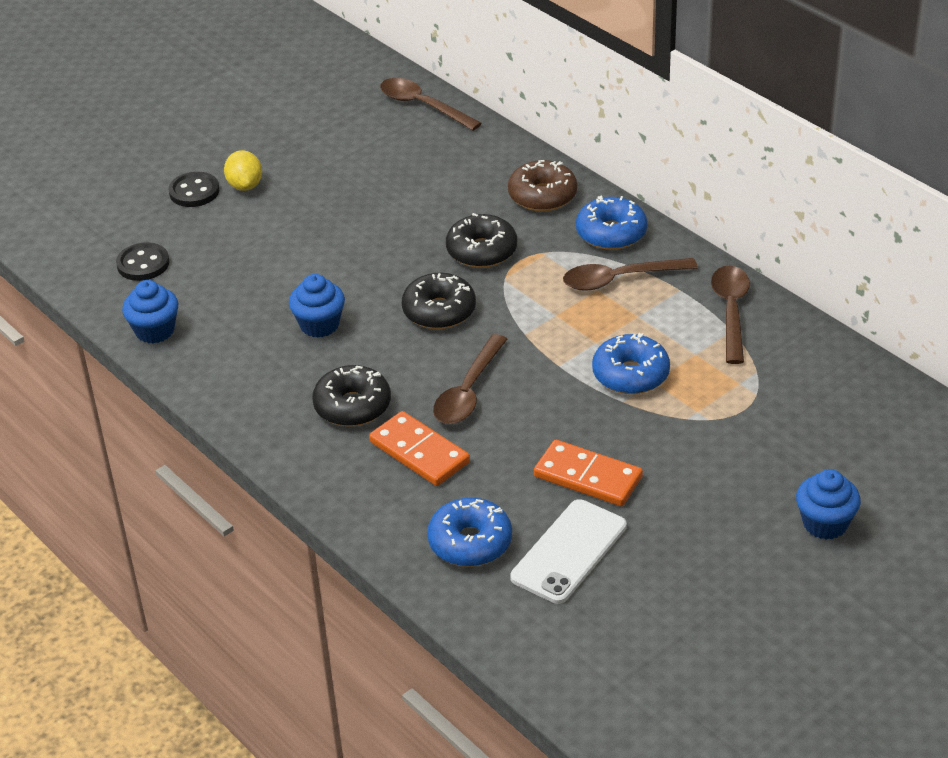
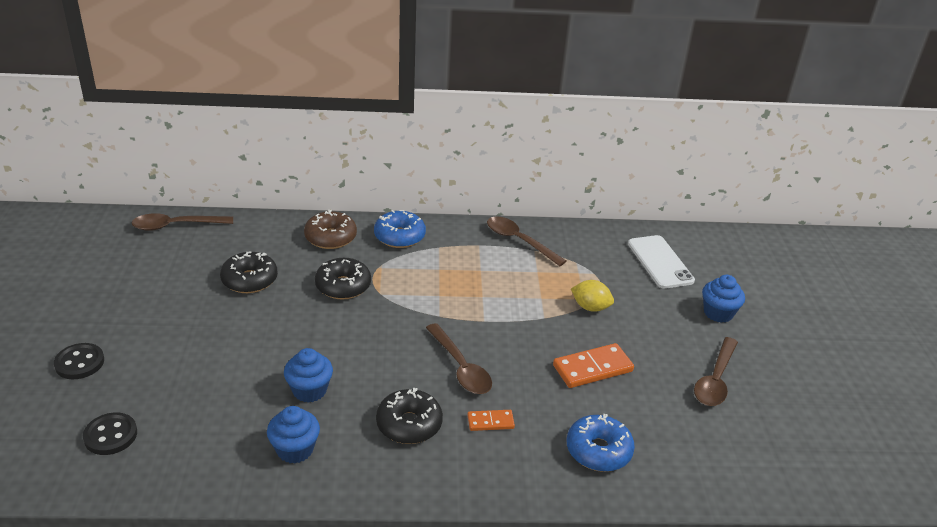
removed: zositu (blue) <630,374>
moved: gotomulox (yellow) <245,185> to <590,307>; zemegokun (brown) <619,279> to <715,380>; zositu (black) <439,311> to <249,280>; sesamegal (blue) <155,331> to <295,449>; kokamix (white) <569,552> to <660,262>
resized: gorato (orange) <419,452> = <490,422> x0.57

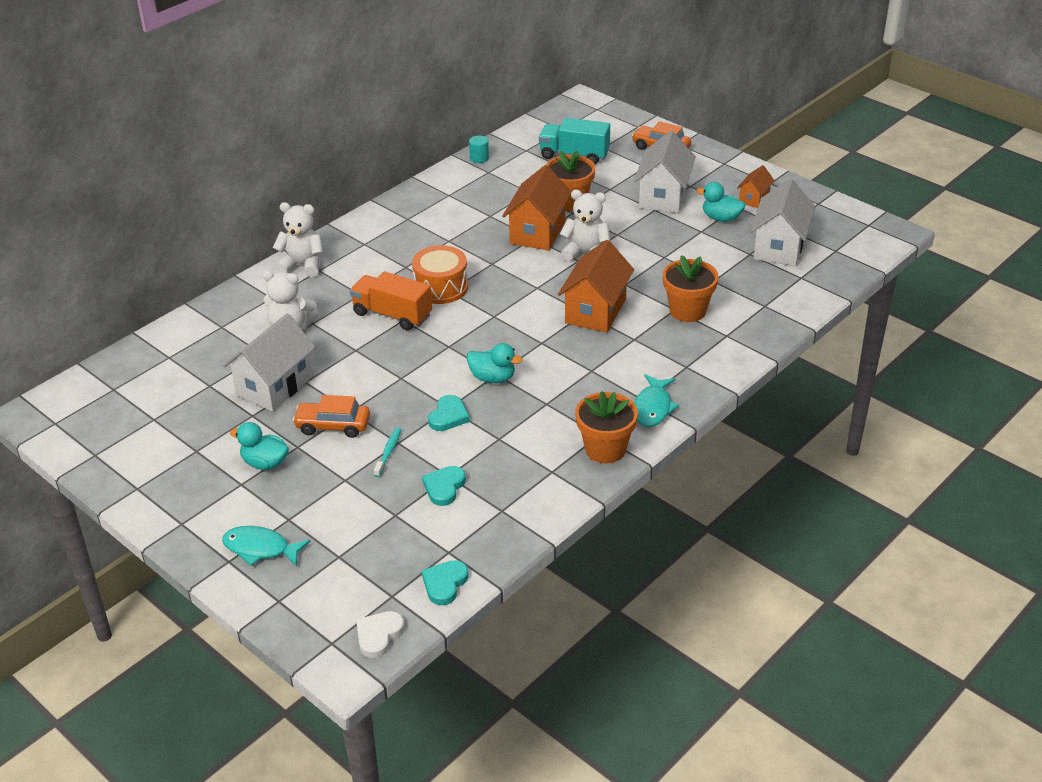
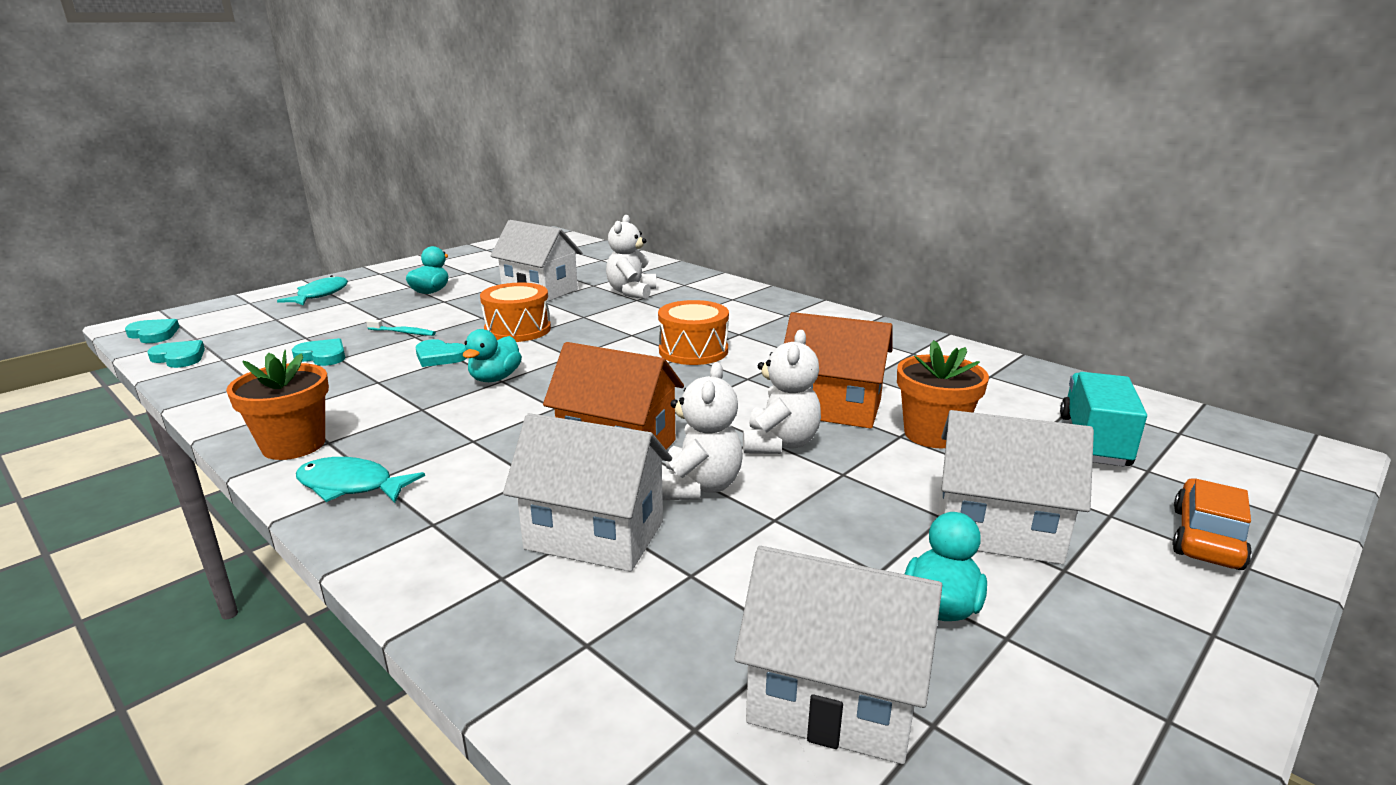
removed: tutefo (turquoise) <479,158>; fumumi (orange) <754,199>; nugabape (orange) <392,315>; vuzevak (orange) <333,426>
added: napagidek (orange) <518,330>
moved: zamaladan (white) <302,265> to <699,487>
replaced: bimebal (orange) <687,311> to fumumi (white) <595,535>
recoloured: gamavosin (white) <378,635> to gamavosin (turquoise) <154,334>

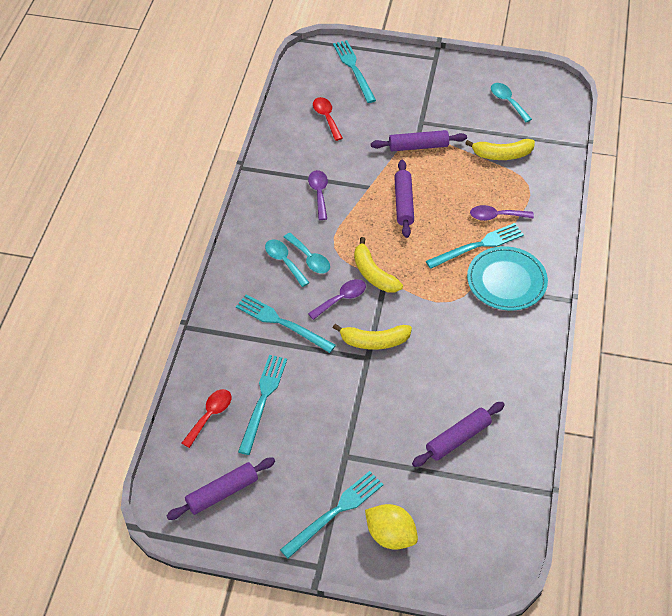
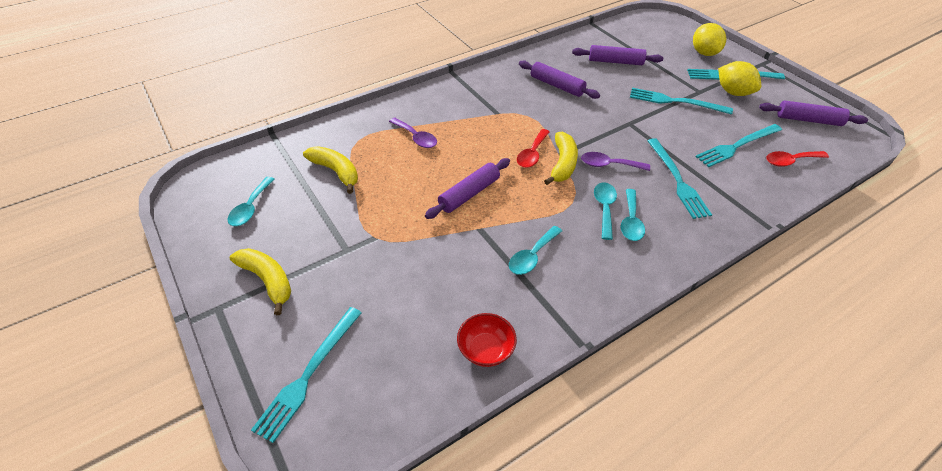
removed: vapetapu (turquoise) <506,281>
added: gotomulox (yellow) <733,92>; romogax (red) <486,349>
moved: zemegokun (red) <326,117> to <532,154>; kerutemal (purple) <418,146> to <556,85>; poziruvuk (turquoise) <478,246> to <675,102>; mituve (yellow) <374,341> to <268,281>
recoloured: zemegokun (purple) <319,193> to zemegokun (turquoise) <532,256>

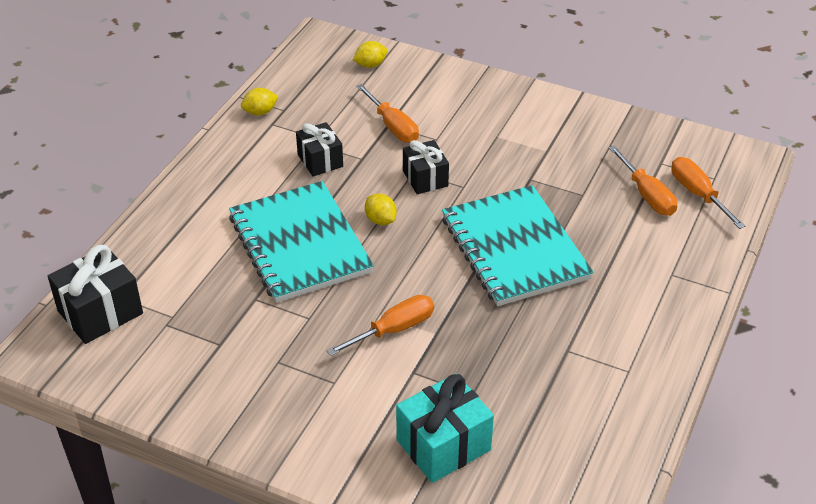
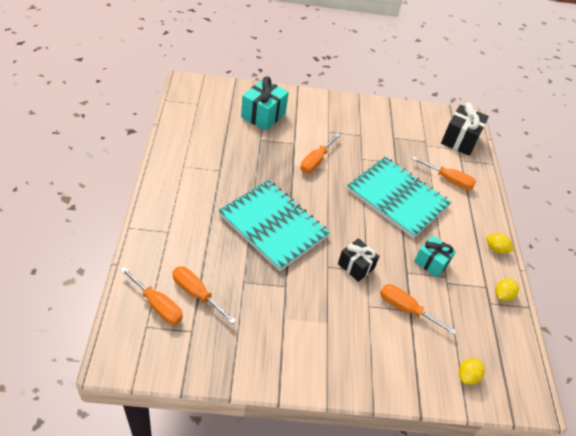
added: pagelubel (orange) <448,180>
moved: gotomulox (yellow) <380,220> to <495,249>
recoloured: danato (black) <320,160> to danato (turquoise) <431,262>

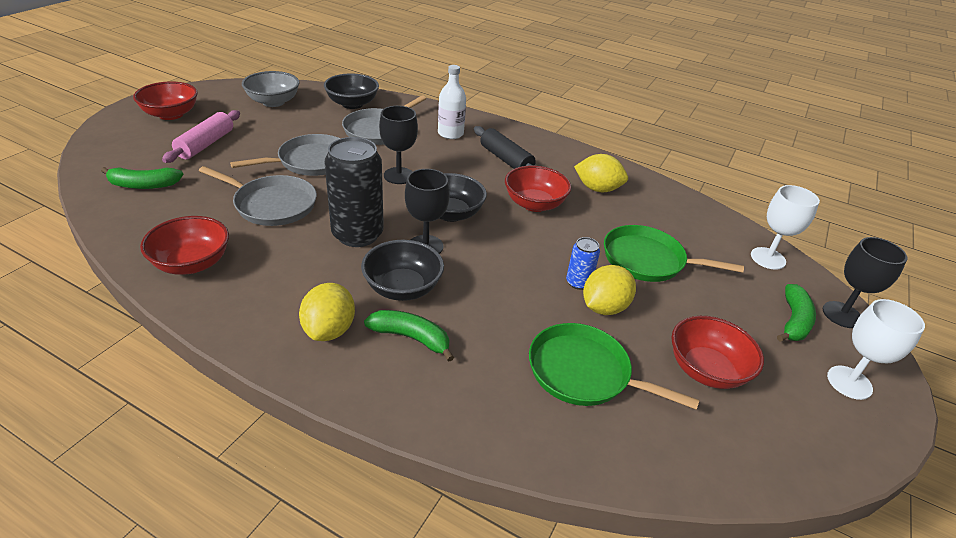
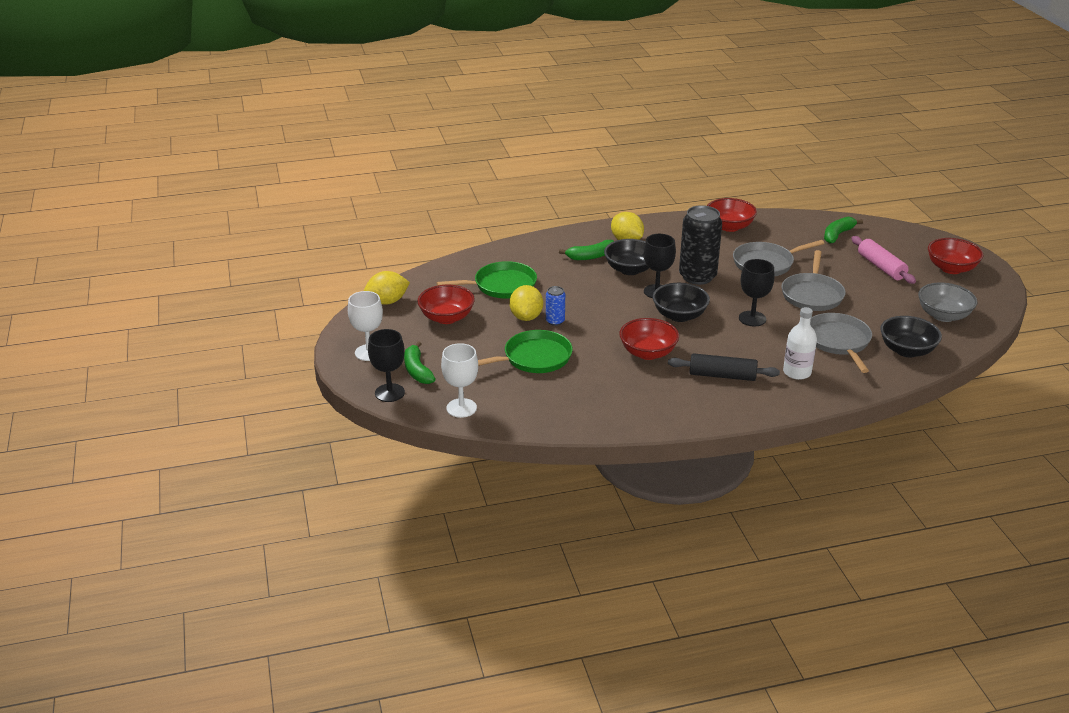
moved: gotomulox (yellow) <597,189> to <387,301>

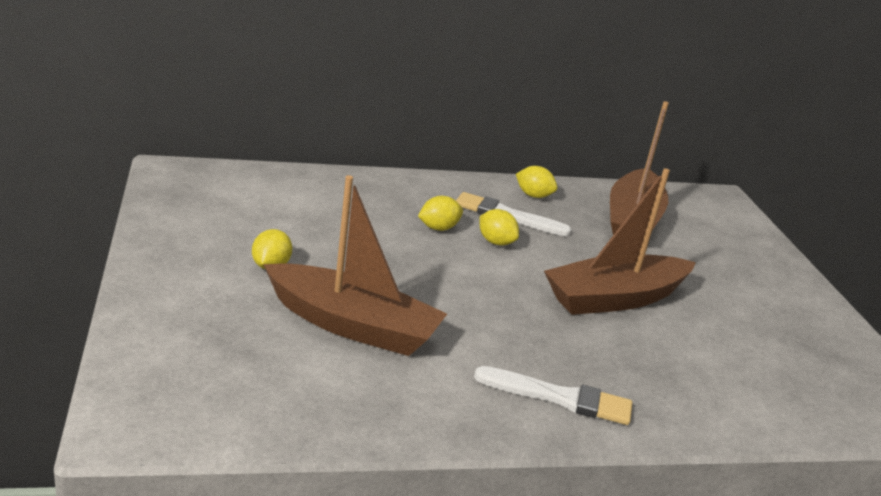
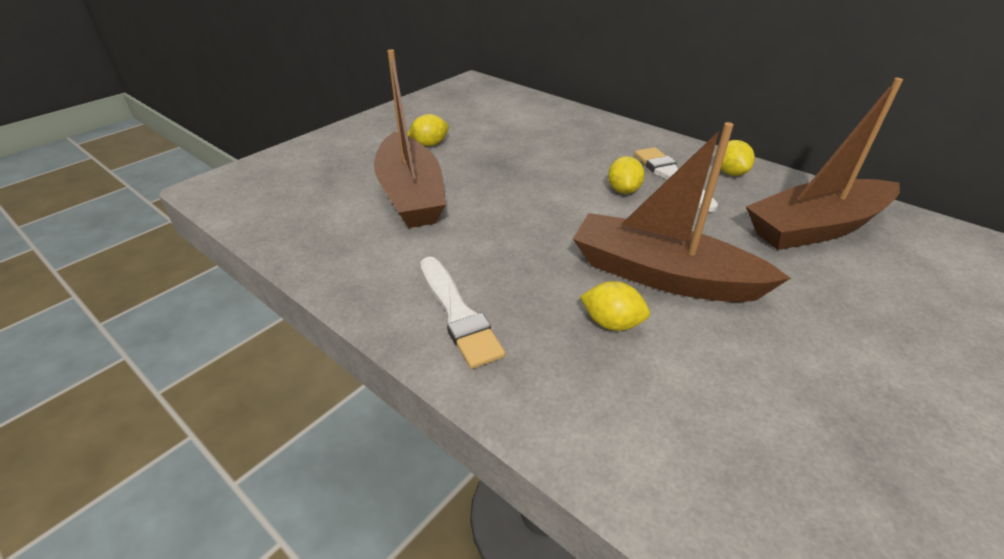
moved: gotomulox (yellow) <438,228> to <612,323>

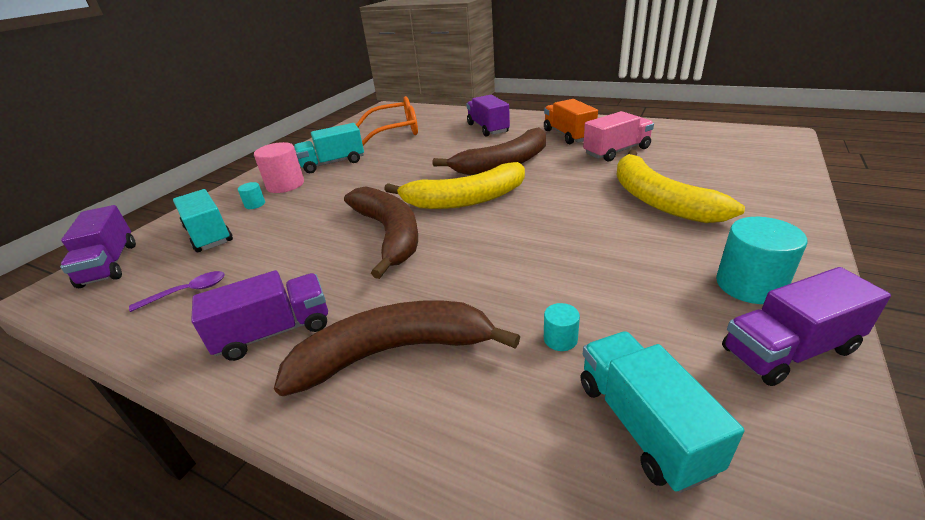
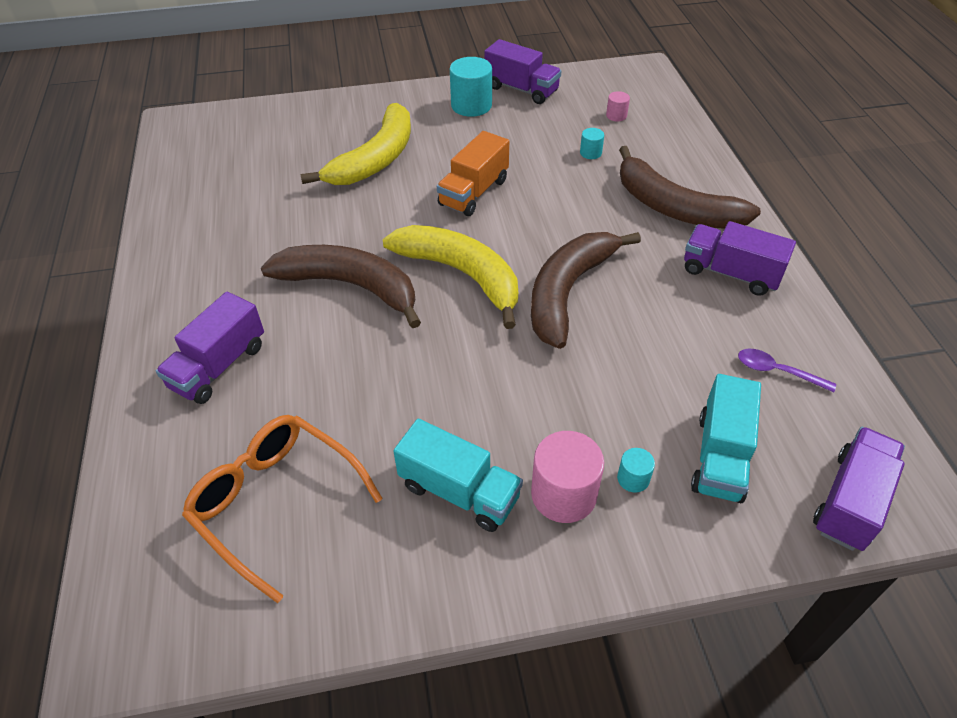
removed: nugabape (pink) <616,151>
moved: nugabape (orange) <568,135> to <474,192>
replaced: nugabape (turquoise) <643,424> to tutefo (pink) <616,116>

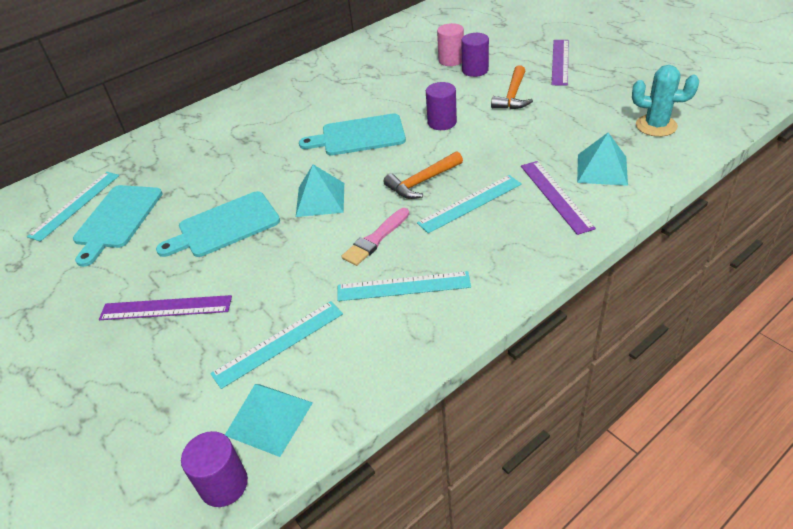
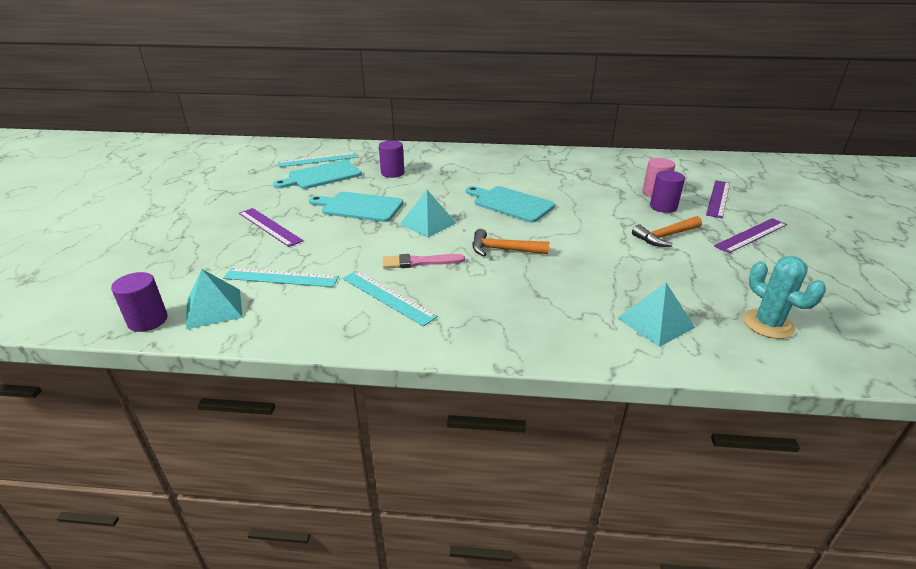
removed: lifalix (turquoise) <470,203>
moved: tutefo (purple) <442,122> to <392,173>; lifalix (purple) <556,196> to <718,198>

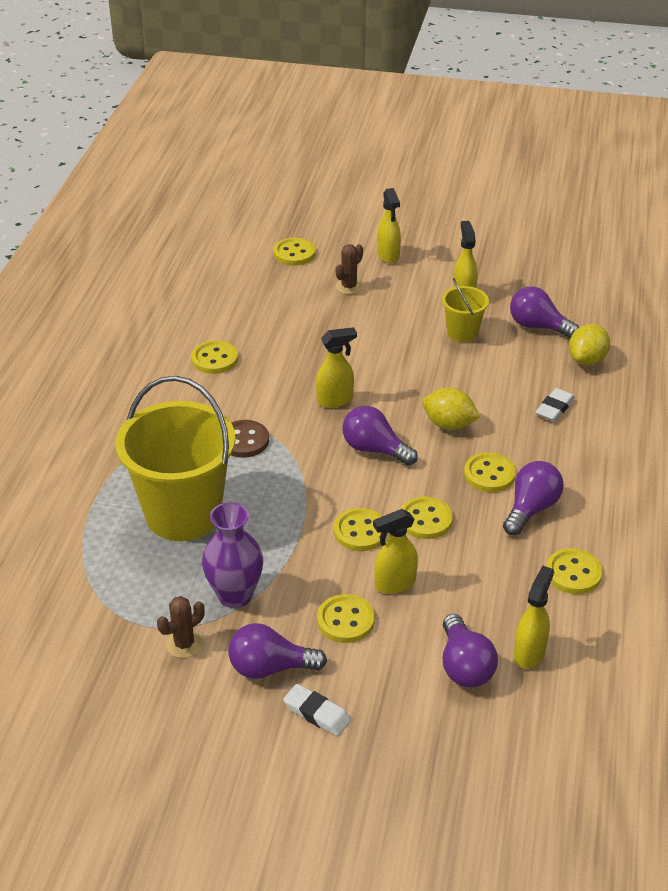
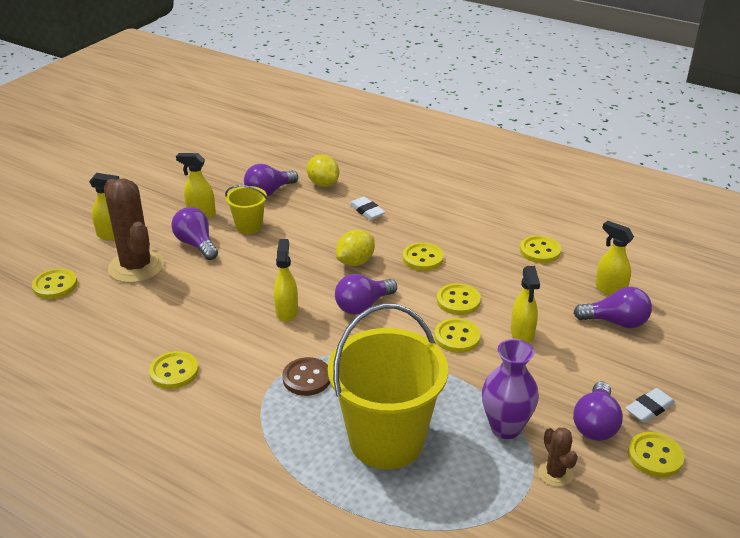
moved: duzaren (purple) <531,509> to <196,244>; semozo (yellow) <345,620> to <655,456>
resized: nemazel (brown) <349,287> = <136,267> x2.12

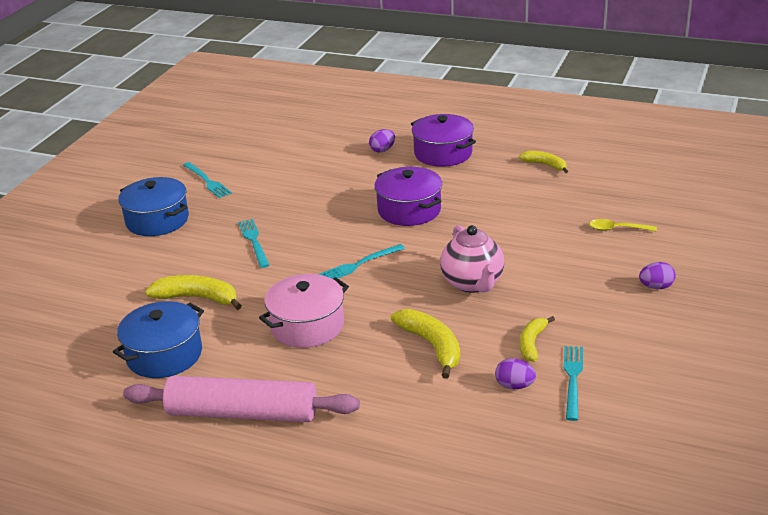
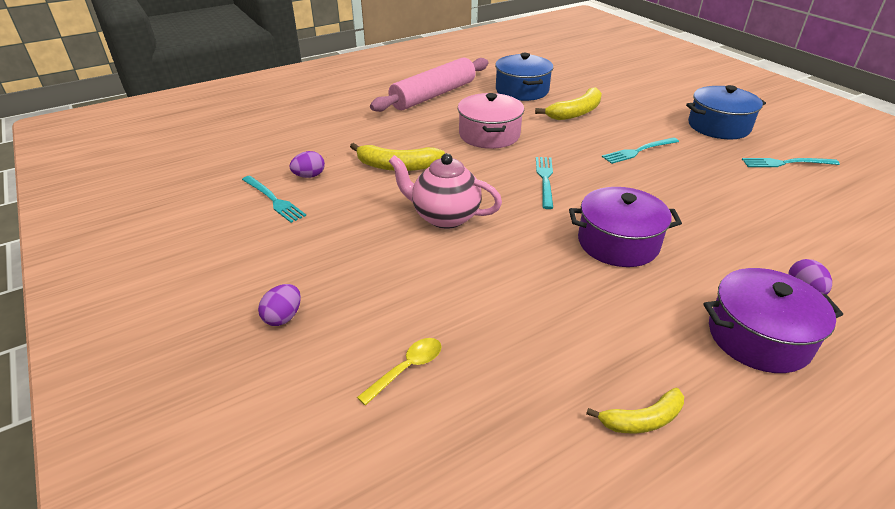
removed: mituve (yellow) <532,343>
turned: poziruvuk (turquoise) <254,241> = <638,151> 135 degrees clockwise

